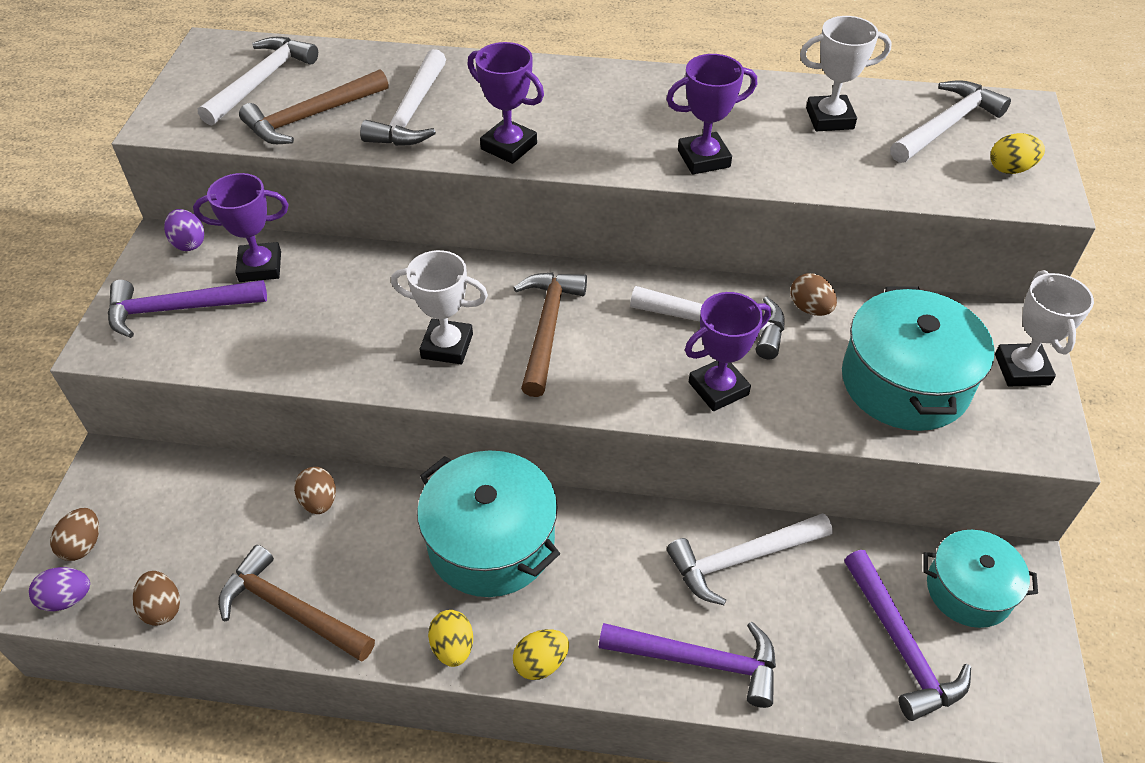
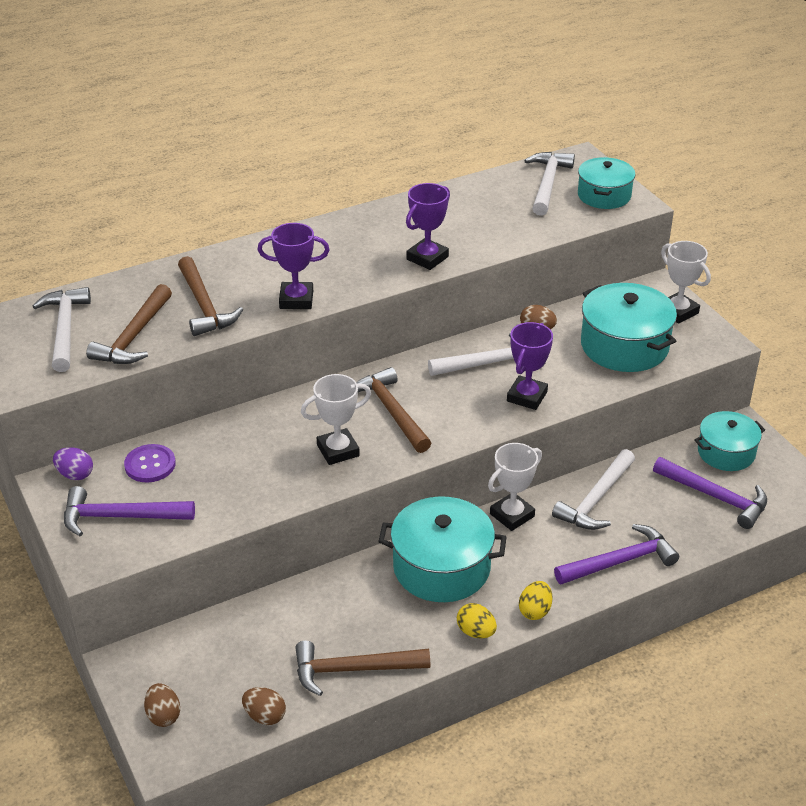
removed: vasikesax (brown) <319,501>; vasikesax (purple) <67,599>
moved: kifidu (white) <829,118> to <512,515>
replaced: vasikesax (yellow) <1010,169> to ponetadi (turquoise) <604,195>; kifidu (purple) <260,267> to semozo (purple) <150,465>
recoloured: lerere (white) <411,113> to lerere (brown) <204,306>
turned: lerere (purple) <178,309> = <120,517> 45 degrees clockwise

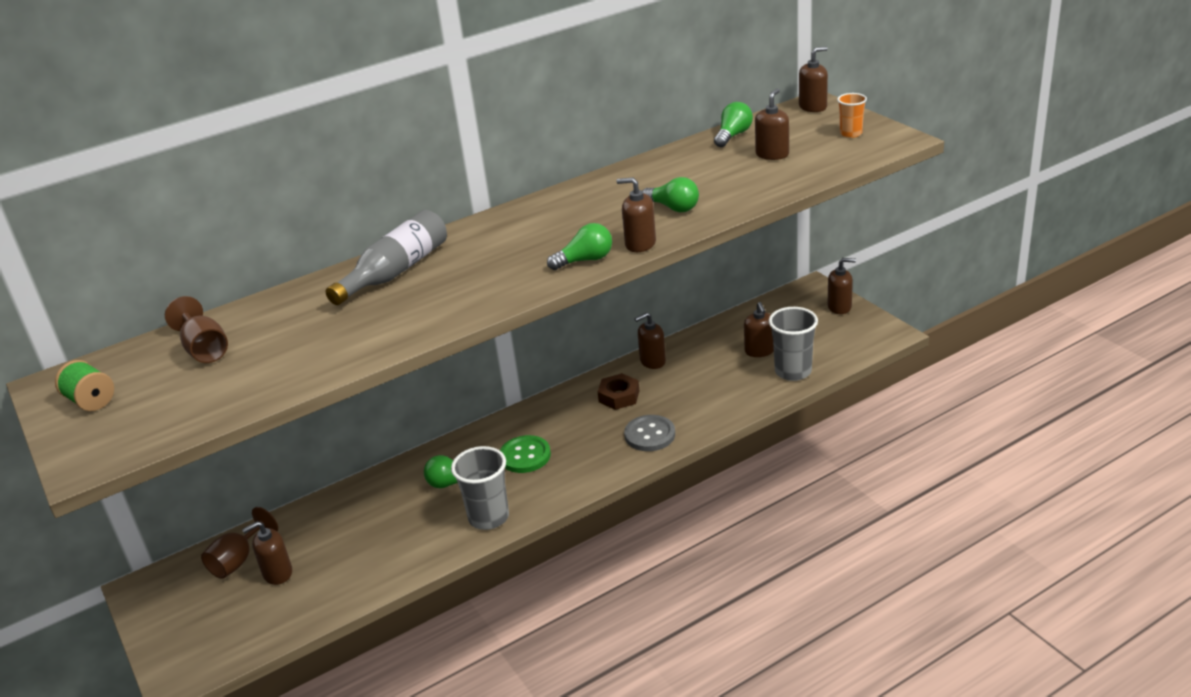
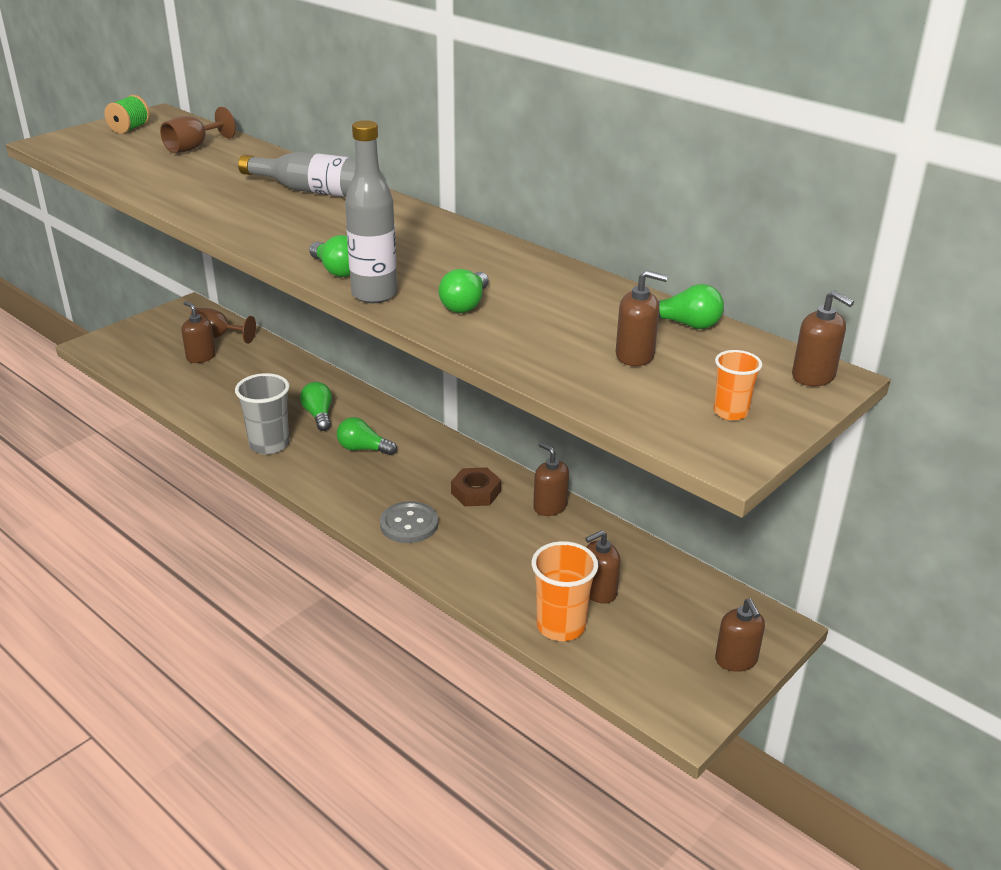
replaced: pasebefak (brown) <640,244> to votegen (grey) <374,294>; semozo (green) <525,456> to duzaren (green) <363,449>
recoloured: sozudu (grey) <793,371> to sozudu (orange) <561,626>

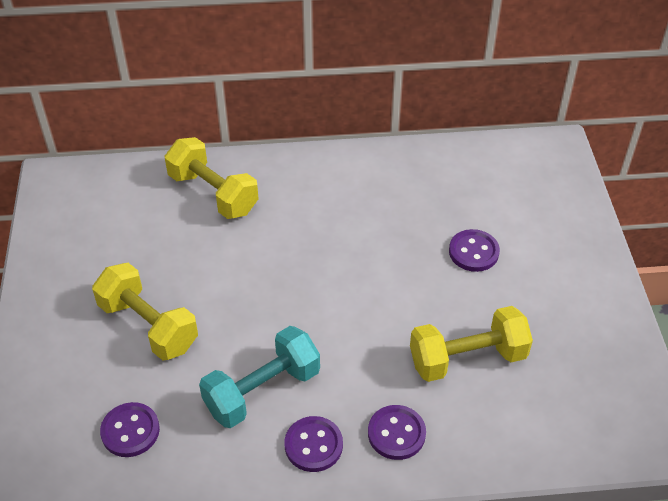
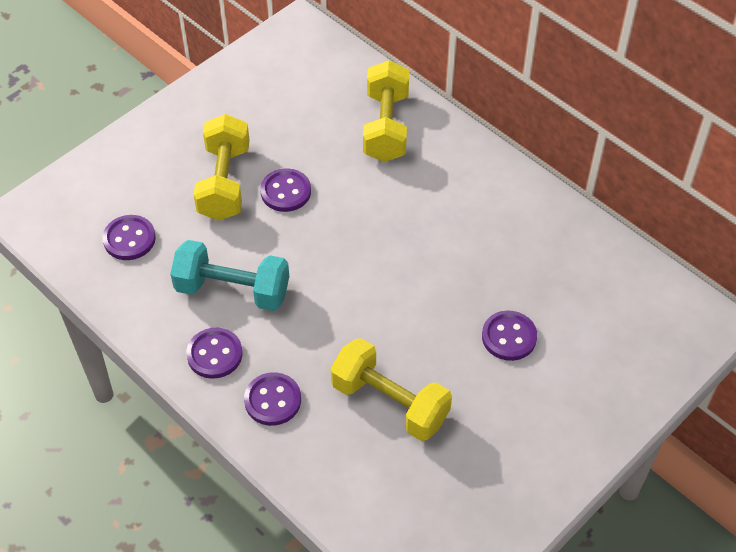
added: semozo (purple) <285,192>

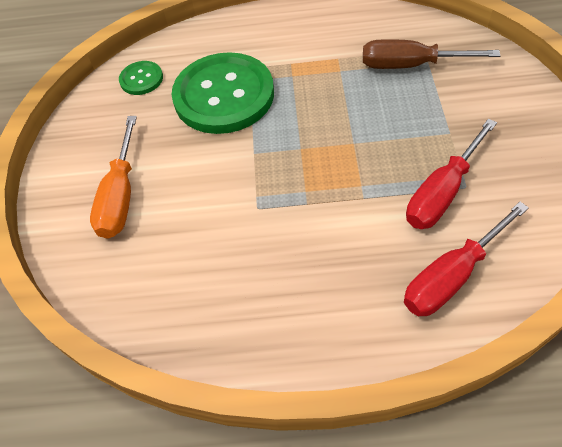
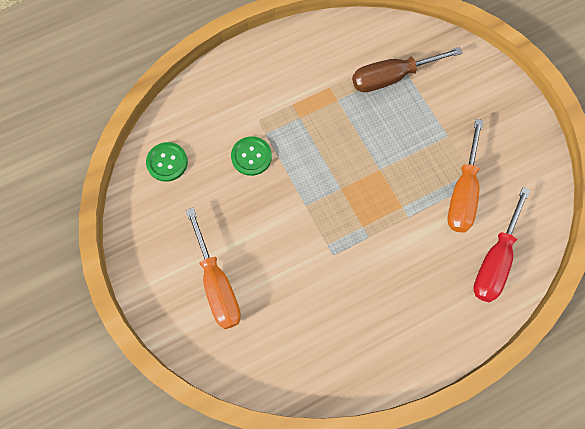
recoloured: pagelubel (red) <443,192> to pagelubel (orange) <463,191>
resized: semozo (green) <224,95> = <251,156> x0.45

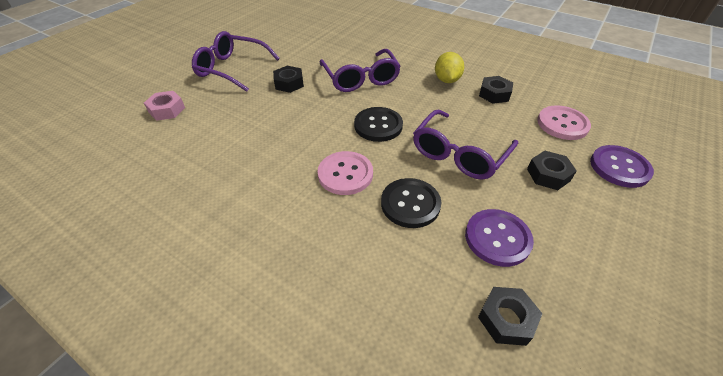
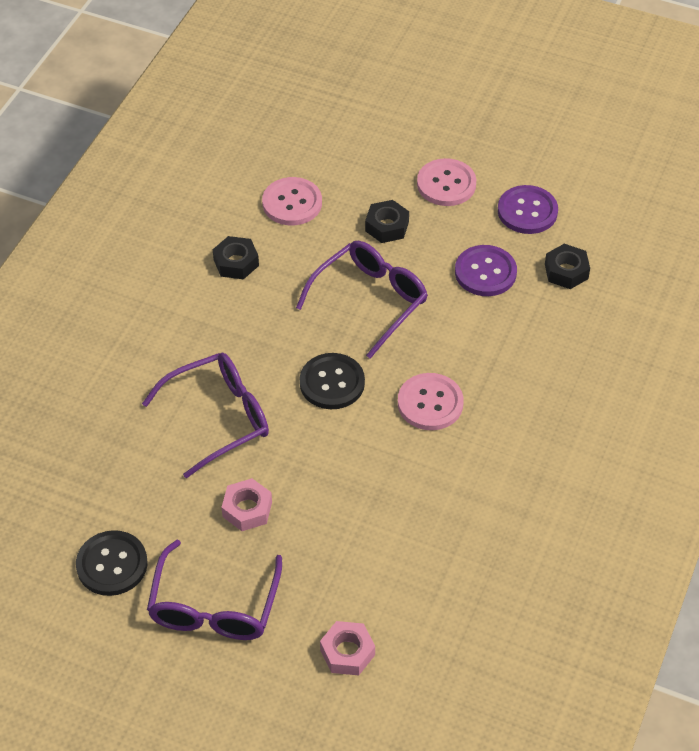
removed: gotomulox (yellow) <447,80>
added: semozo (pink) <446,184>
moved: semozo (purple) <619,167> to <527,211>; semozo (black) <410,204> to <112,564>
recoloured: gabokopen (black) <289,83> to gabokopen (pink) <247,509>
turned: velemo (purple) <459,154> = <370,300> 75 degrees counterclockwise

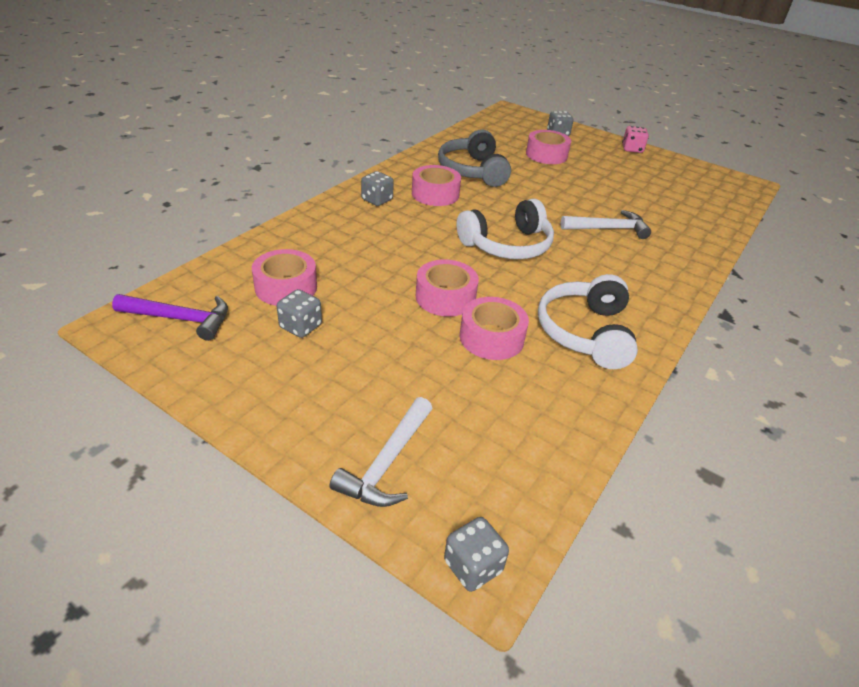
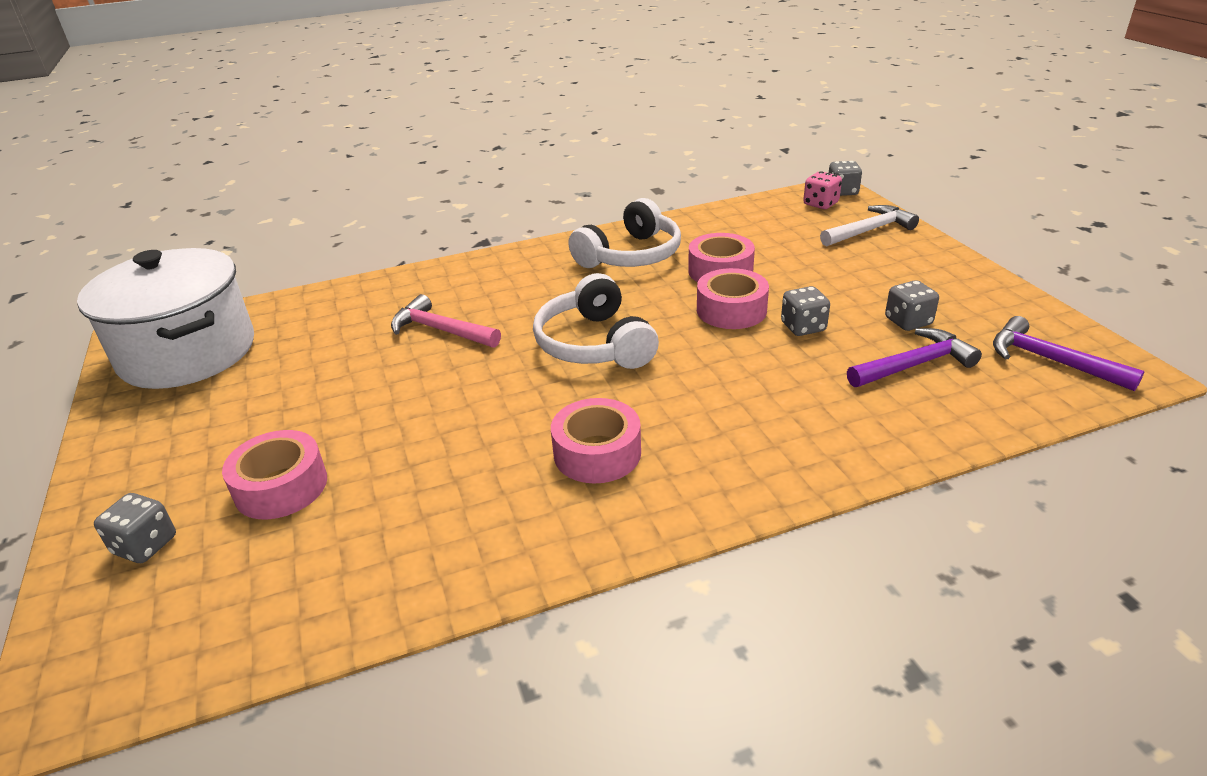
removed: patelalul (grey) <473,171>
added: ponetadi (white) <188,353>
moved: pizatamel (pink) <632,149> to <820,204>; pizatamel (grey) <377,200> to <803,327>
replaced: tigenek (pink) <286,287> to lerere (purple) <914,365>
recoloured: lerere (white) <608,229> to lerere (pink) <441,330>
turned: patelalul (white) <507,245> = <594,344> 120 degrees counterclockwise

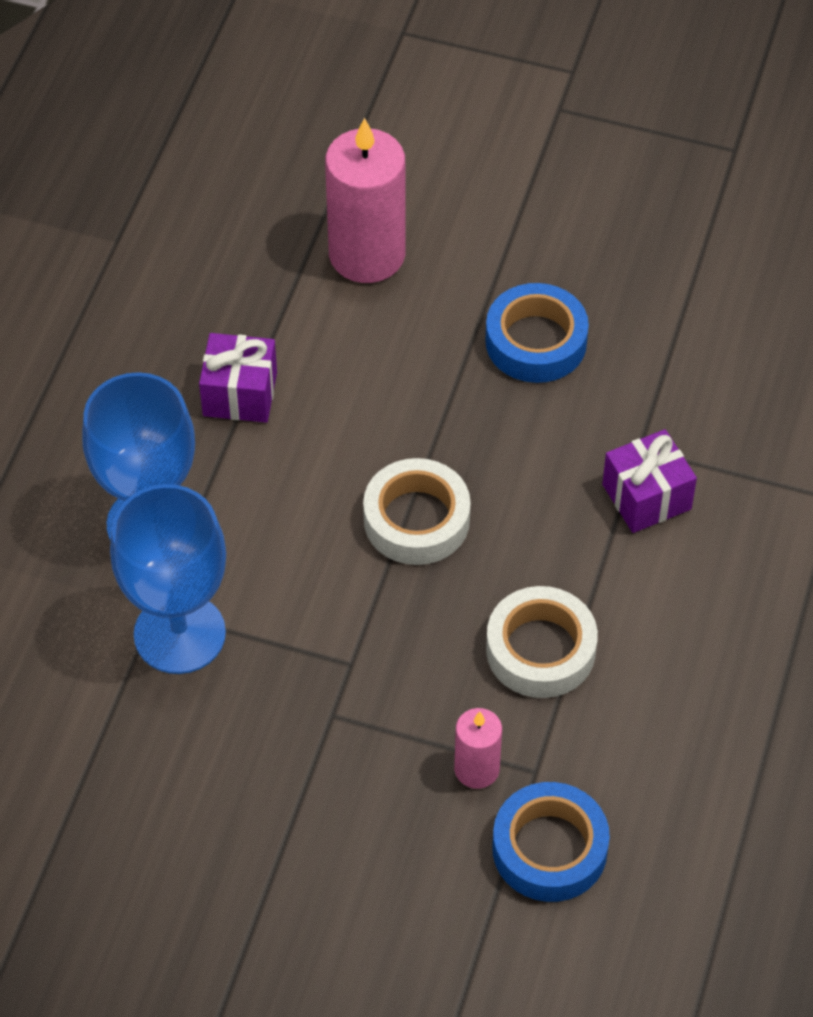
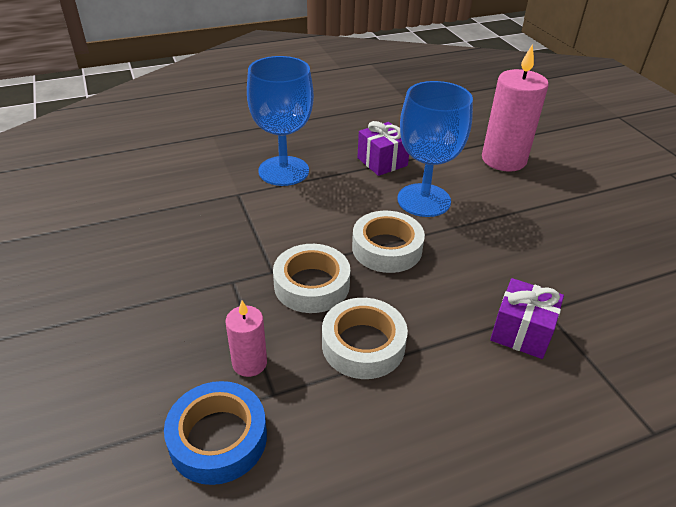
removed: tigenek (blue) <536,341>
added: tigenek (white) <311,285>
moved: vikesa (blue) <179,634> to <424,200>

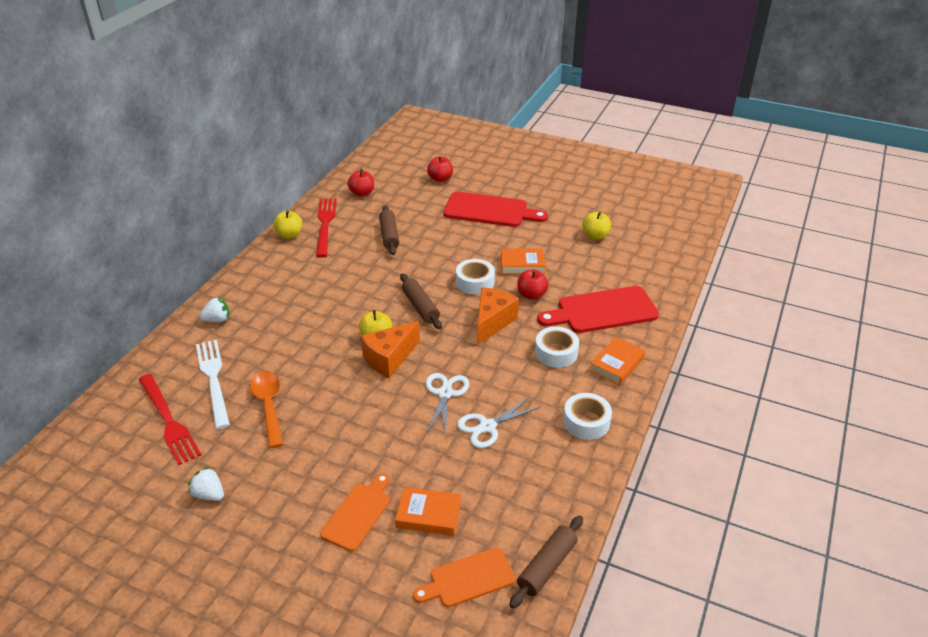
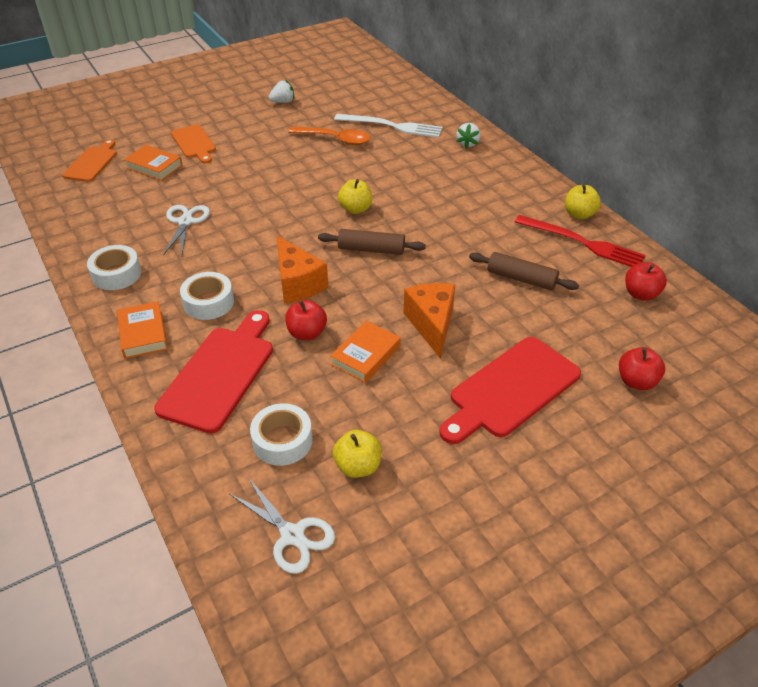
removed: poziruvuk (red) <168,420>; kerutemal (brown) <547,566>
moved: tigenek (white) <475,282> to <282,441>; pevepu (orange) <389,358> to <431,324>; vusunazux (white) <445,393> to <292,535>
turned: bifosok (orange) <428,514> = <154,166> 75 degrees clockwise

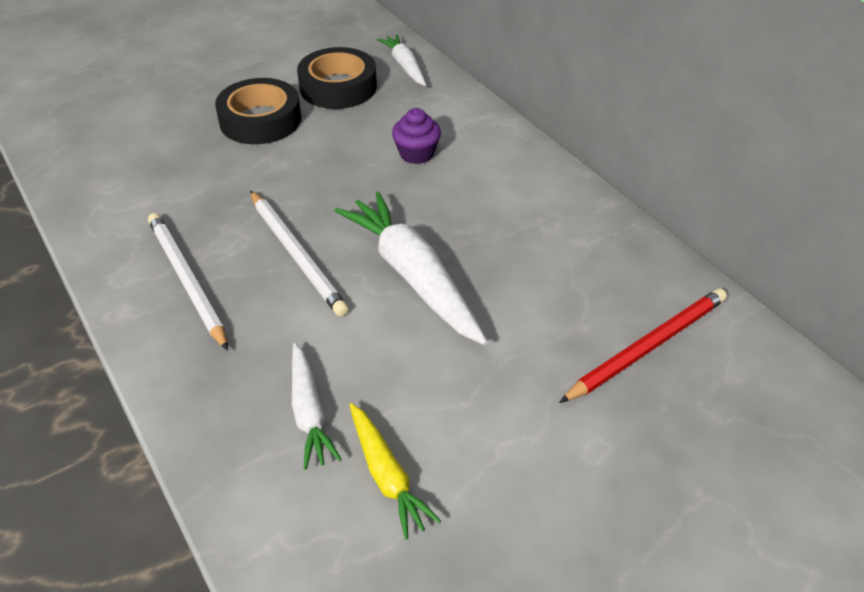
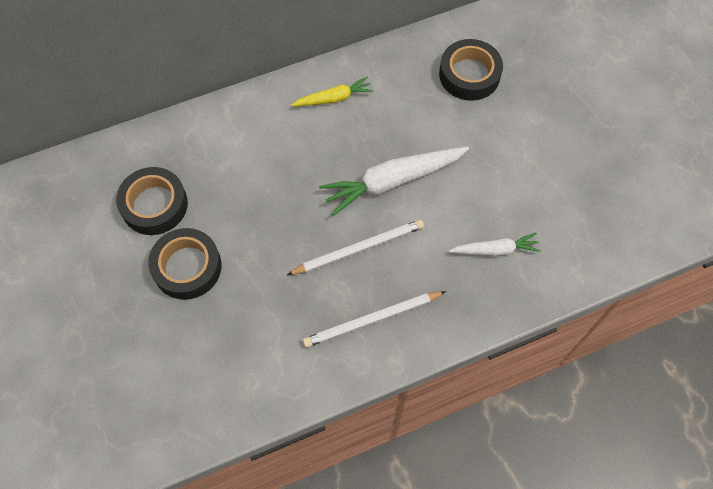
removed: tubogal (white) <405,66>; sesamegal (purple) <416,154>
moved: tubogal (yellow) <387,475> to <333,98>
replaced: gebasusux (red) <647,347> to tigenek (black) <469,75>

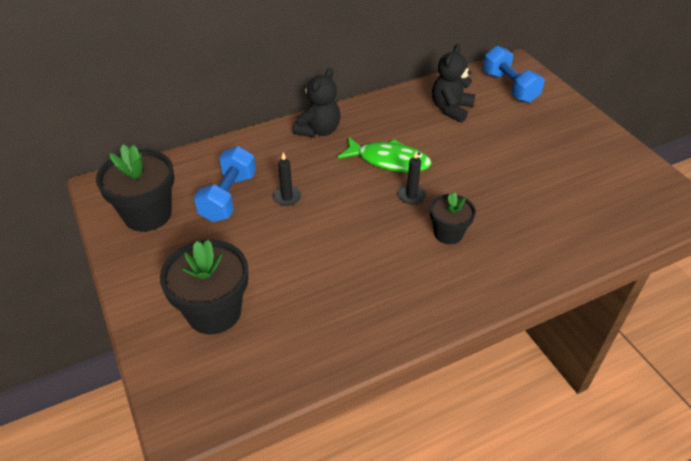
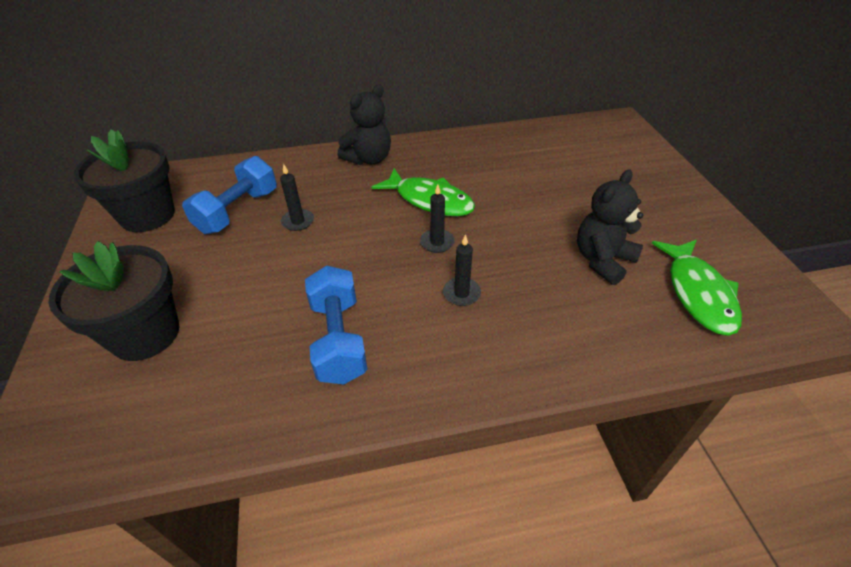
added: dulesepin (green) <698,293>
moved: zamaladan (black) <451,109> to <602,260>; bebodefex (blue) <509,87> to <338,339>
replaced: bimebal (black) <448,233> to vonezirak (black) <461,293>

